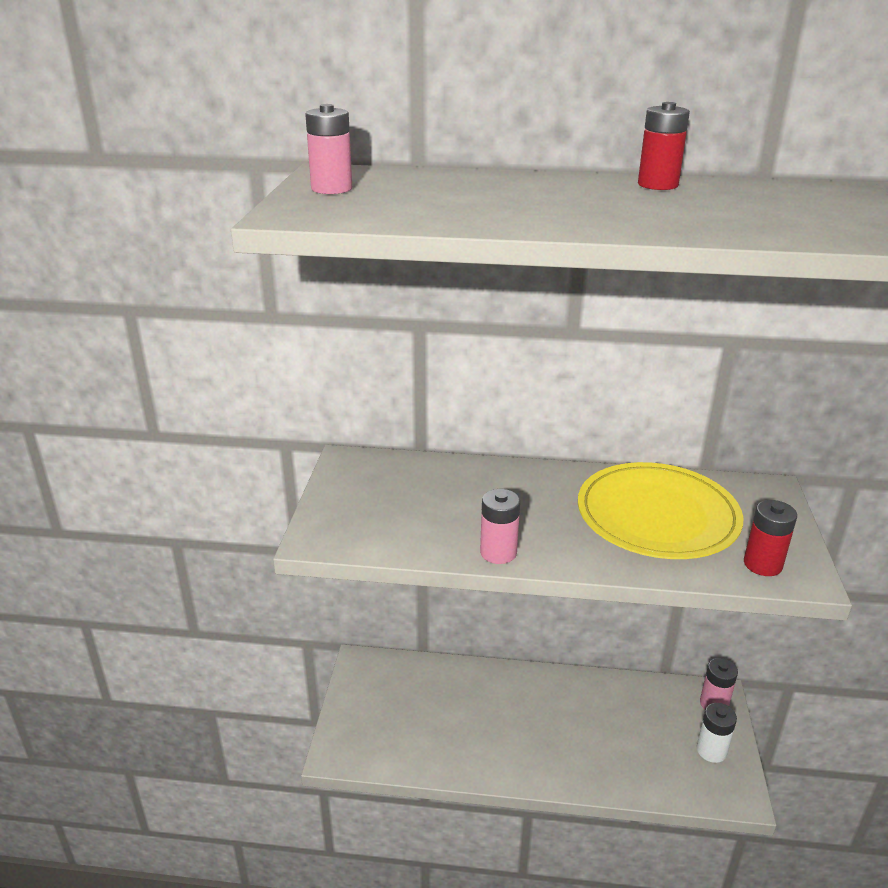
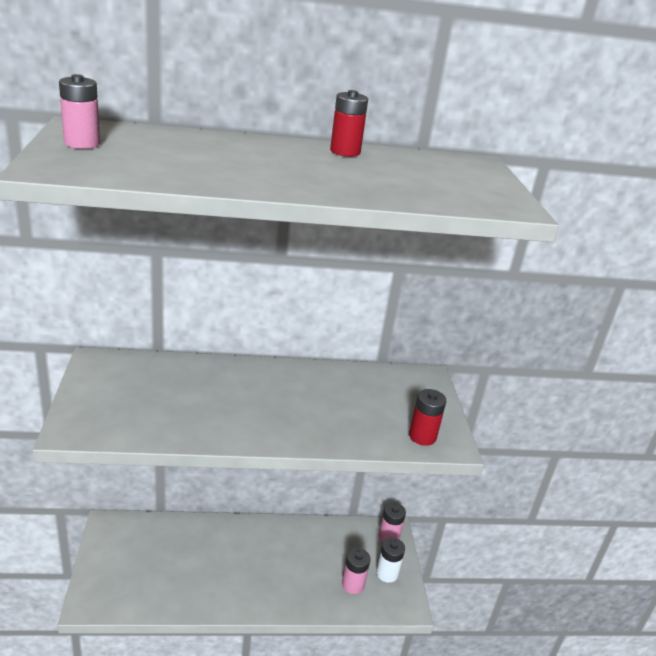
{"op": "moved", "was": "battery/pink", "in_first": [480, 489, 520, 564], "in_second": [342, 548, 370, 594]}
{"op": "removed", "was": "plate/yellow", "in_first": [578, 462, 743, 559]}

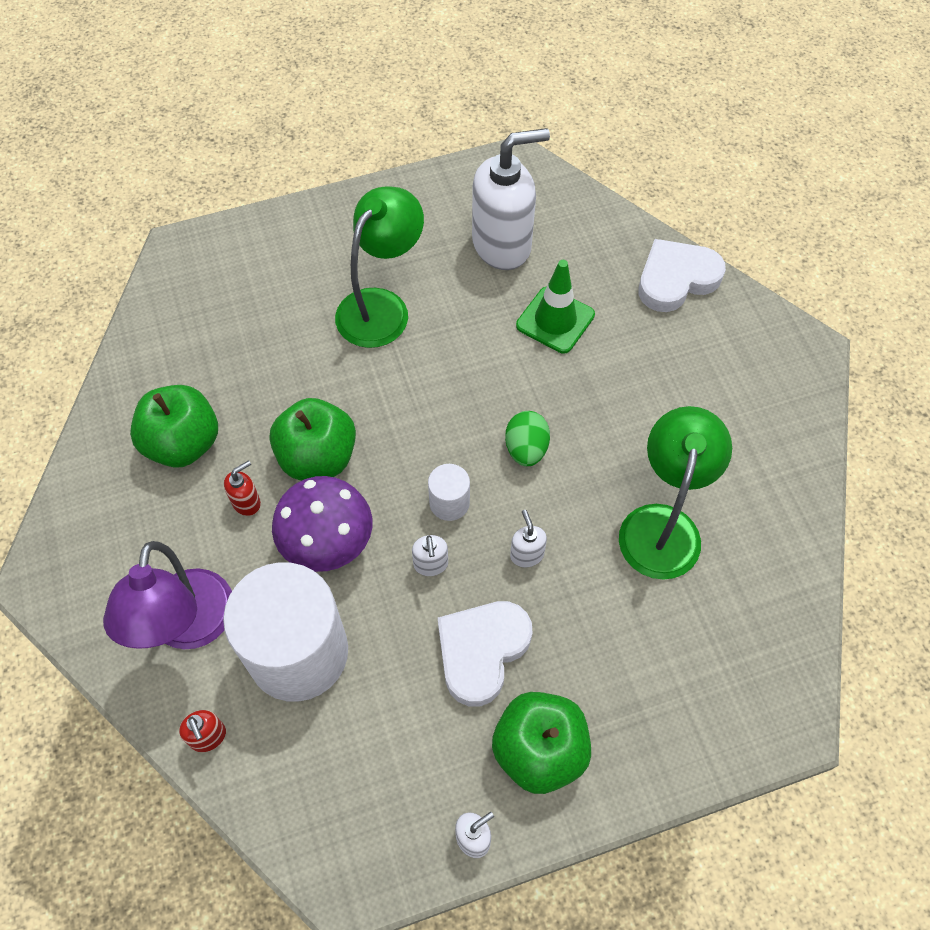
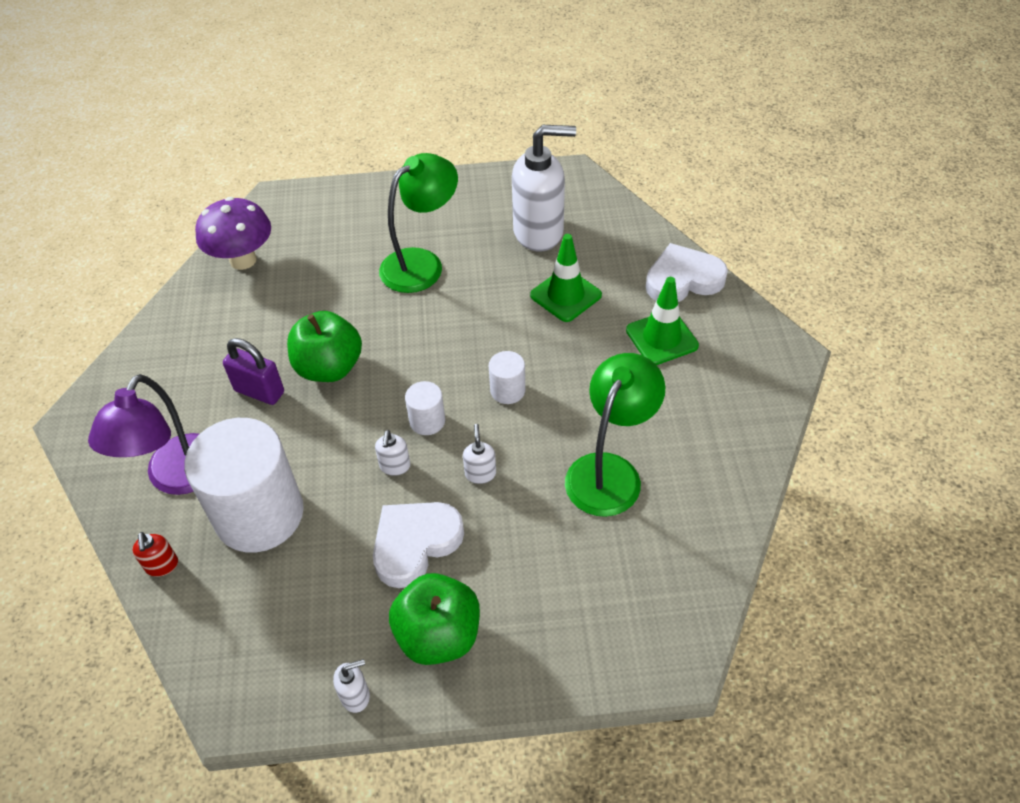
{"op": "removed", "was": "apple/green", "in_first": [130, 385, 218, 468]}
{"op": "replaced", "was": "soap dispenser/red", "now": "padlock/purple", "in_first": [224, 460, 261, 516], "in_second": [223, 338, 284, 405]}
{"op": "moved", "was": "mushroom/purple", "in_first": [272, 476, 372, 572], "in_second": [195, 197, 271, 270]}
{"op": "replaced", "was": "egg/green", "now": "cylinder/white", "in_first": [505, 411, 550, 466], "in_second": [489, 351, 525, 404]}
{"op": "added", "now": "traffic cone/green", "in_second": [626, 277, 699, 365]}

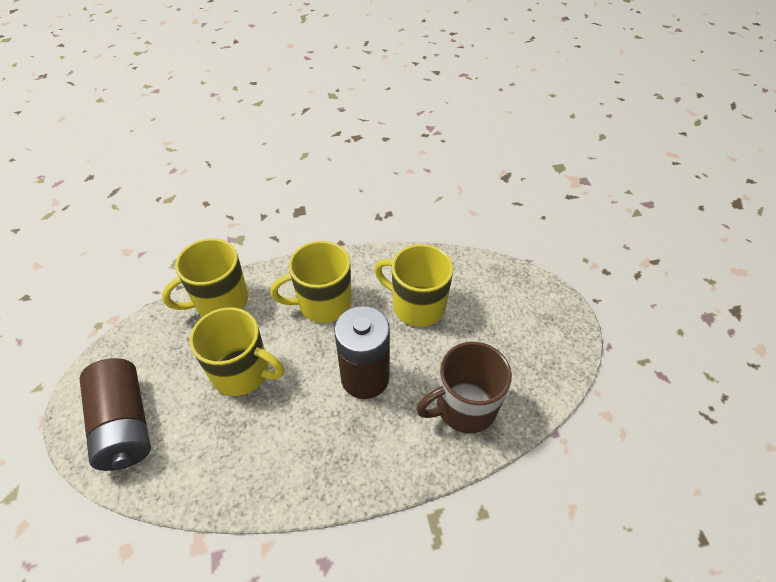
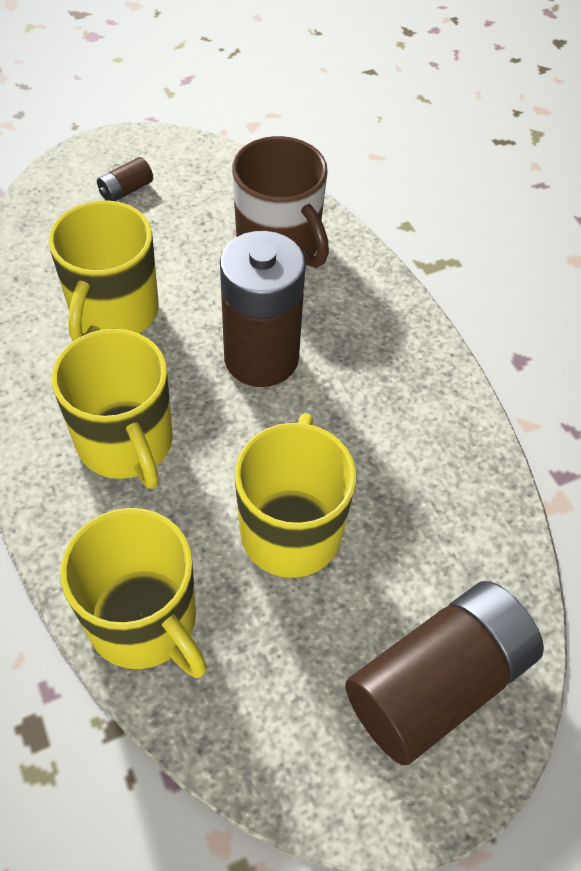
{"op": "added", "now": "battery/brown", "in_second": [97, 157, 153, 201]}

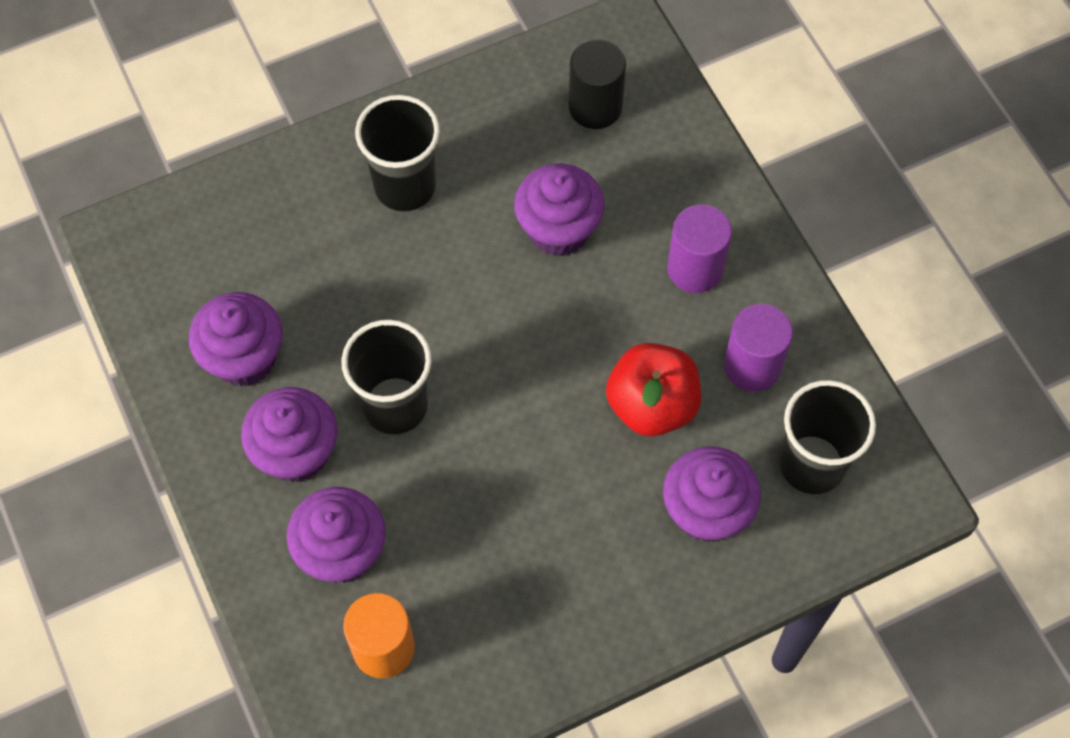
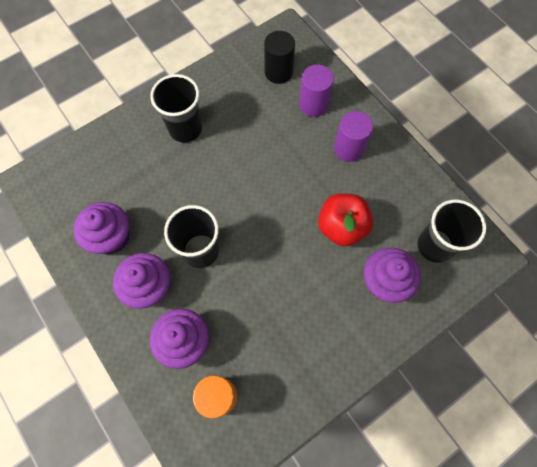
{"op": "removed", "was": "cupcake/purple", "in_first": [514, 164, 605, 256]}
{"op": "moved", "was": "cylinder/purple", "in_first": [724, 304, 793, 392], "in_second": [299, 65, 334, 117]}

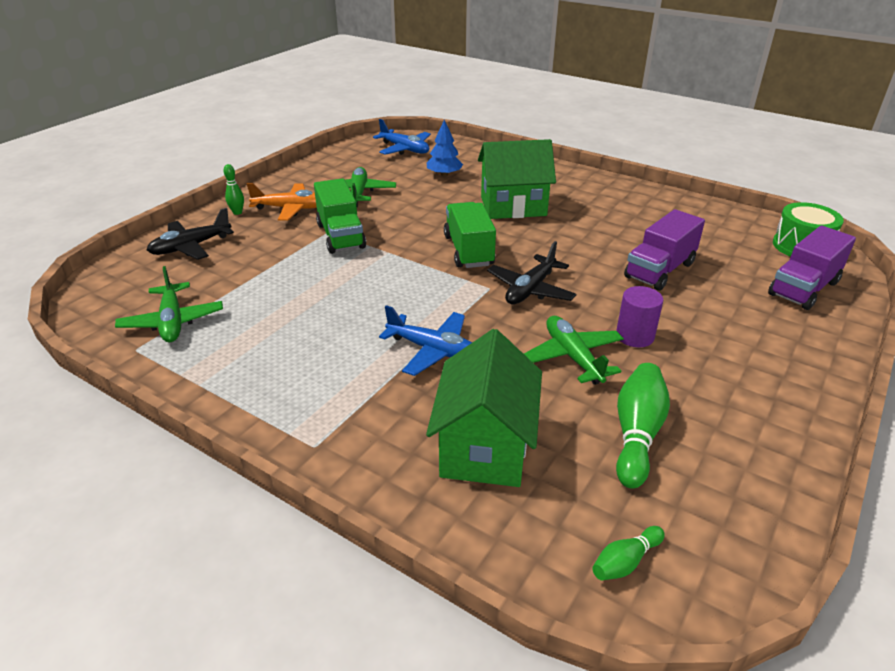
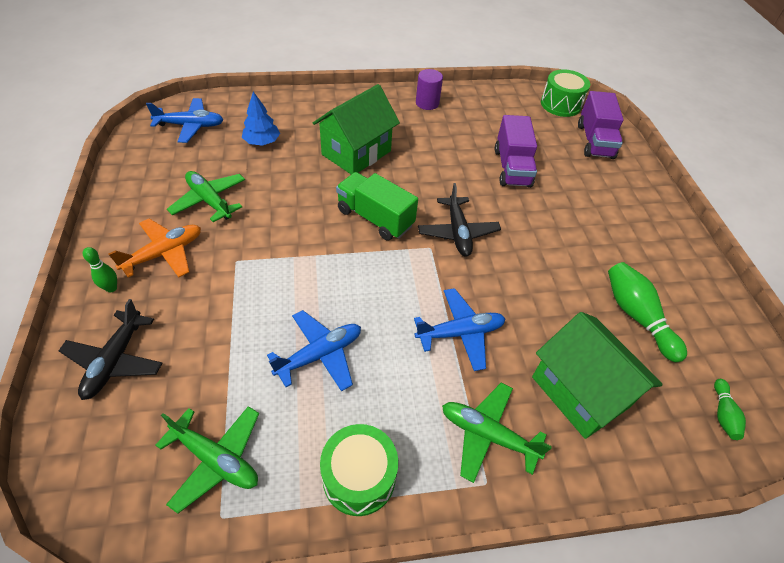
{"op": "removed", "was": "truck/green", "in_first": [314, 178, 366, 254]}
{"op": "moved", "was": "plane/green", "in_first": [524, 316, 624, 385], "in_second": [442, 383, 552, 483]}
{"op": "moved", "was": "cylinder/purple", "in_first": [616, 286, 663, 347], "in_second": [416, 69, 443, 110]}
{"op": "added", "now": "plane/blue", "in_second": [267, 310, 361, 392]}
{"op": "added", "now": "drum/green", "in_second": [320, 424, 398, 516]}

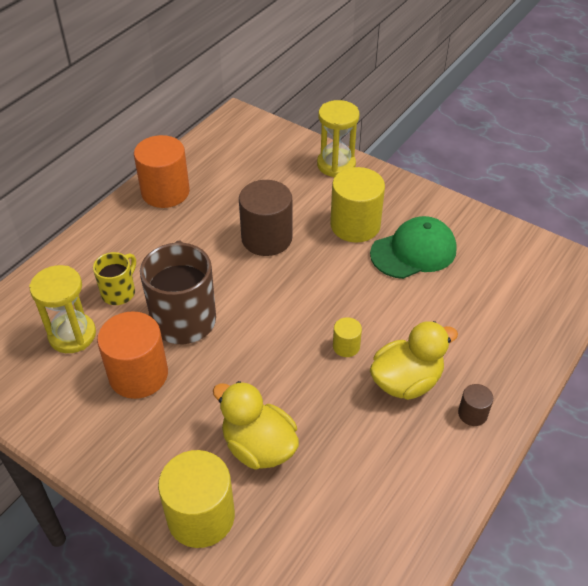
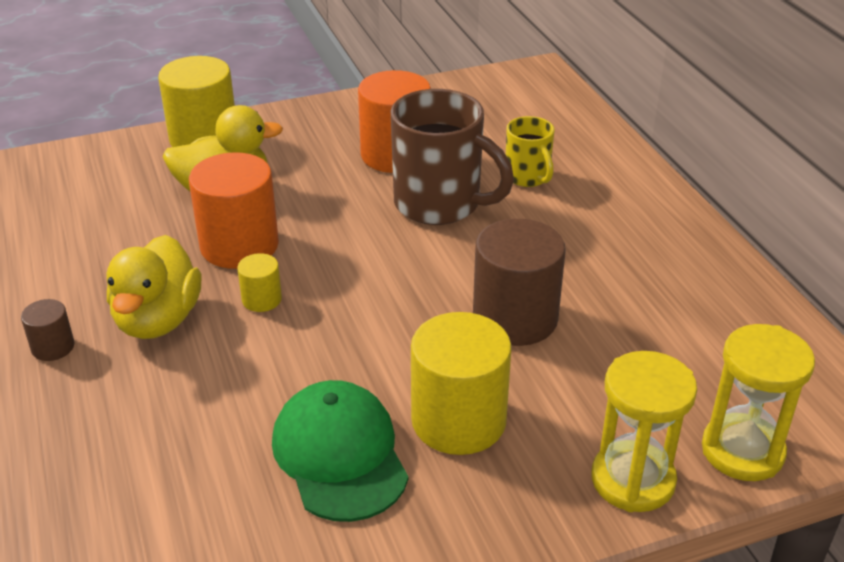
{"op": "moved", "was": "hourglass/yellow", "in_first": [29, 265, 96, 353], "in_second": [702, 324, 815, 481]}
{"op": "moved", "was": "cylinder/orange", "in_first": [134, 135, 190, 208], "in_second": [189, 152, 279, 269]}
{"op": "turned", "was": "cap/green", "in_first": [370, 216, 457, 279], "in_second": [272, 380, 408, 522], "clockwise": 150}

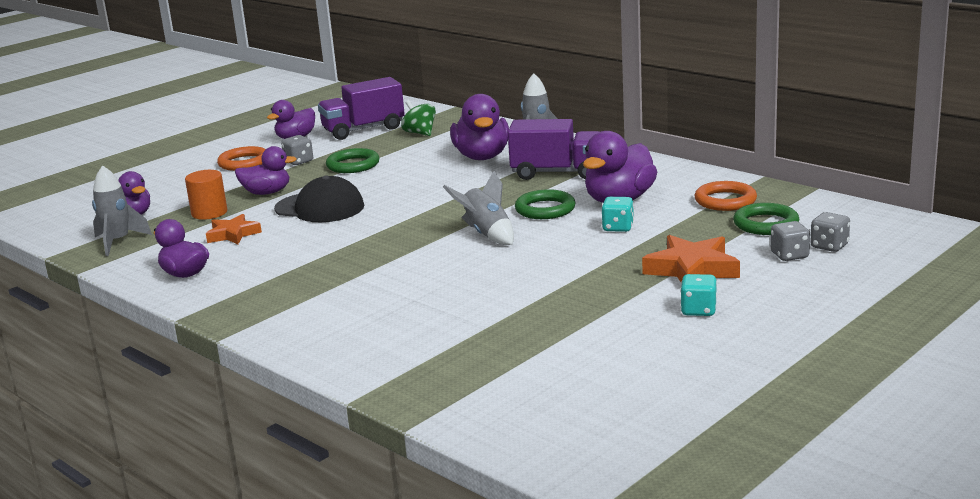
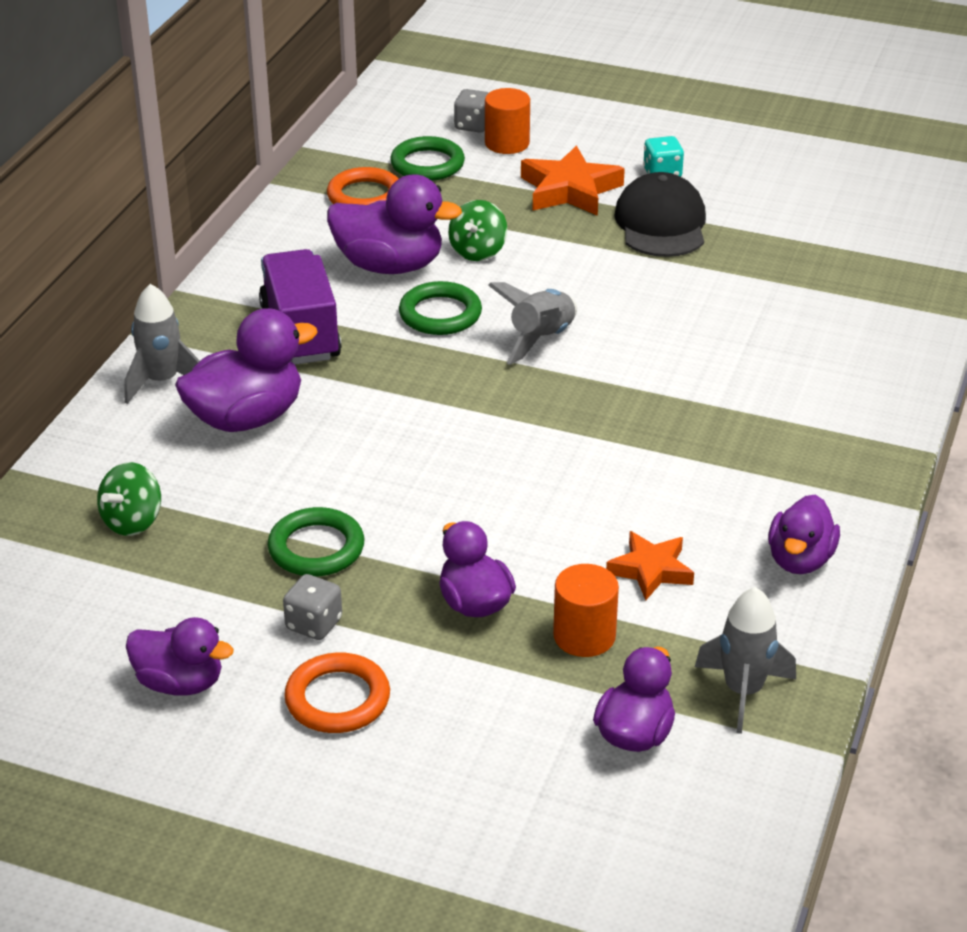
{"op": "moved", "was": "cap/black", "in_first": [274, 176, 364, 222], "in_second": [614, 172, 706, 257]}
{"op": "removed", "was": "truck/purple", "in_first": [318, 77, 405, 140]}
{"op": "replaced", "was": "dice/turquoise", "now": "spinning top/green", "in_first": [602, 197, 634, 232], "in_second": [448, 200, 507, 261]}
{"op": "replaced", "was": "dice/grey", "now": "cylinder/orange", "in_first": [771, 221, 810, 261], "in_second": [485, 88, 530, 154]}

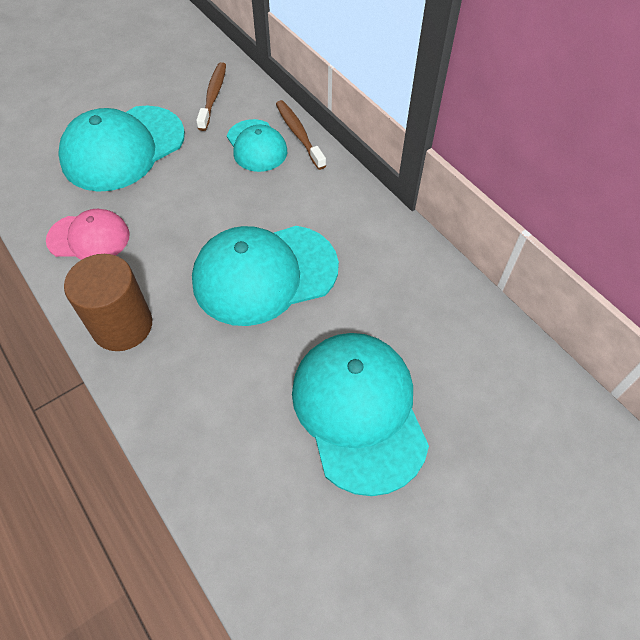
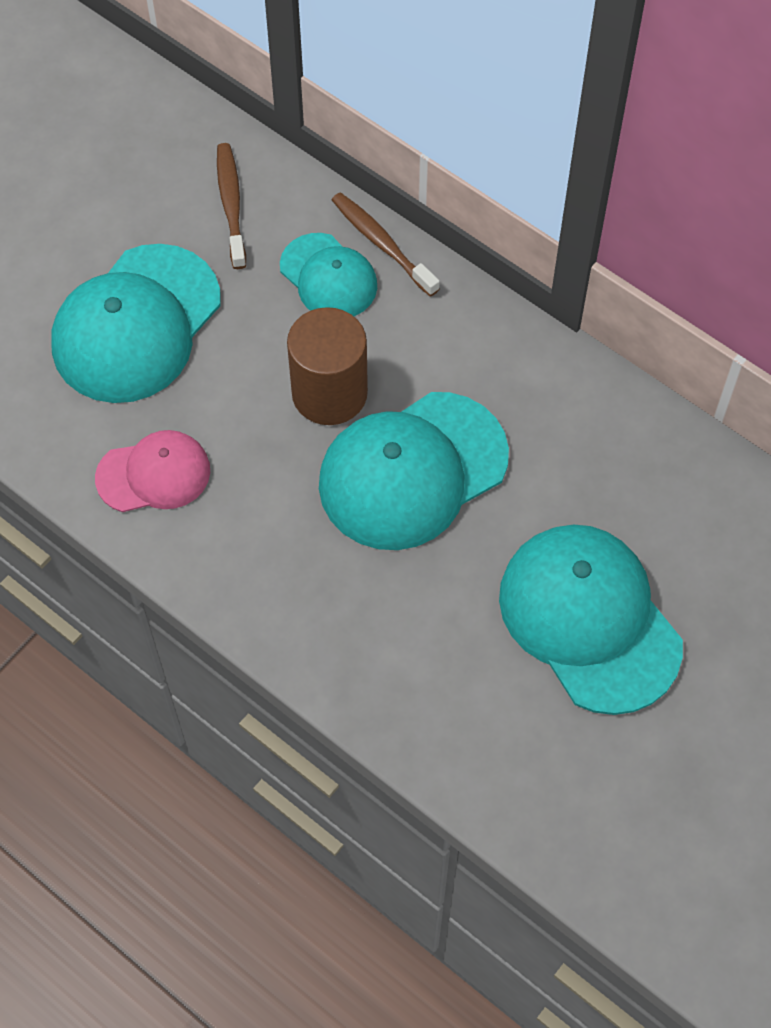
{"op": "moved", "was": "cylinder/brown", "in_first": [64, 254, 152, 351], "in_second": [287, 307, 368, 425]}

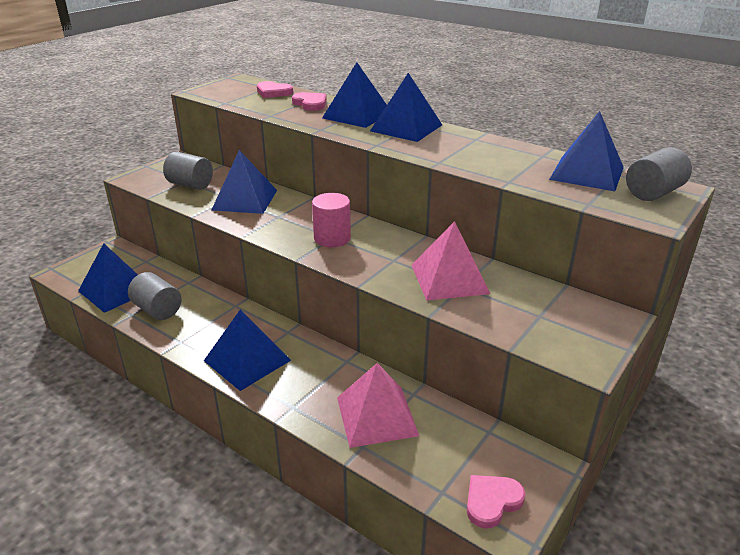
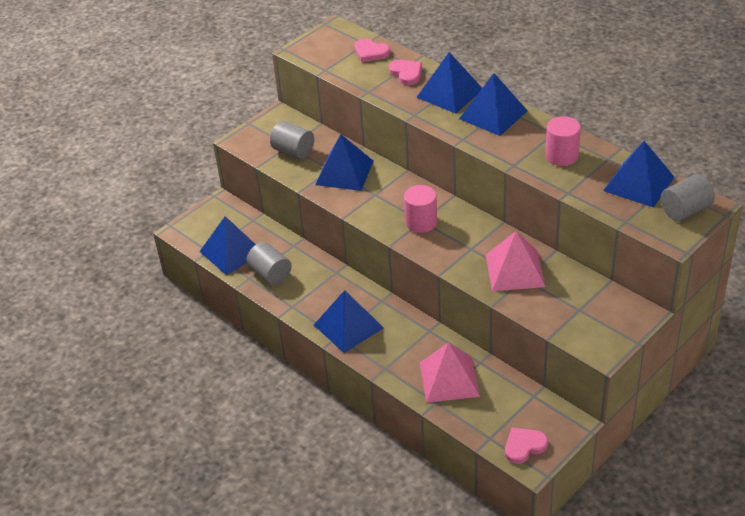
{"op": "added", "now": "cylinder/pink", "in_second": [545, 116, 581, 166]}

